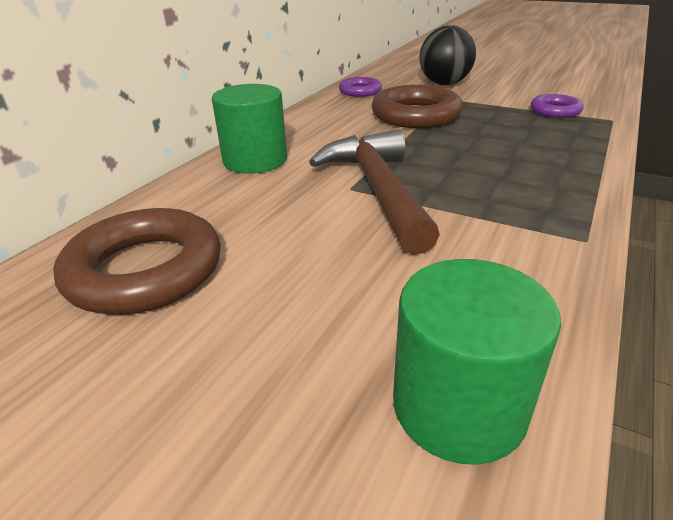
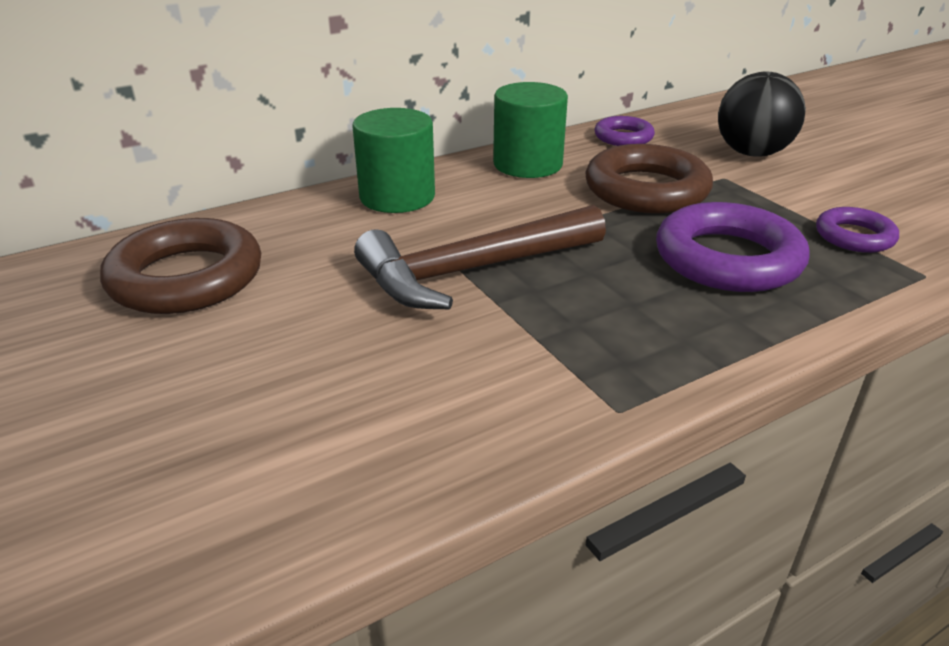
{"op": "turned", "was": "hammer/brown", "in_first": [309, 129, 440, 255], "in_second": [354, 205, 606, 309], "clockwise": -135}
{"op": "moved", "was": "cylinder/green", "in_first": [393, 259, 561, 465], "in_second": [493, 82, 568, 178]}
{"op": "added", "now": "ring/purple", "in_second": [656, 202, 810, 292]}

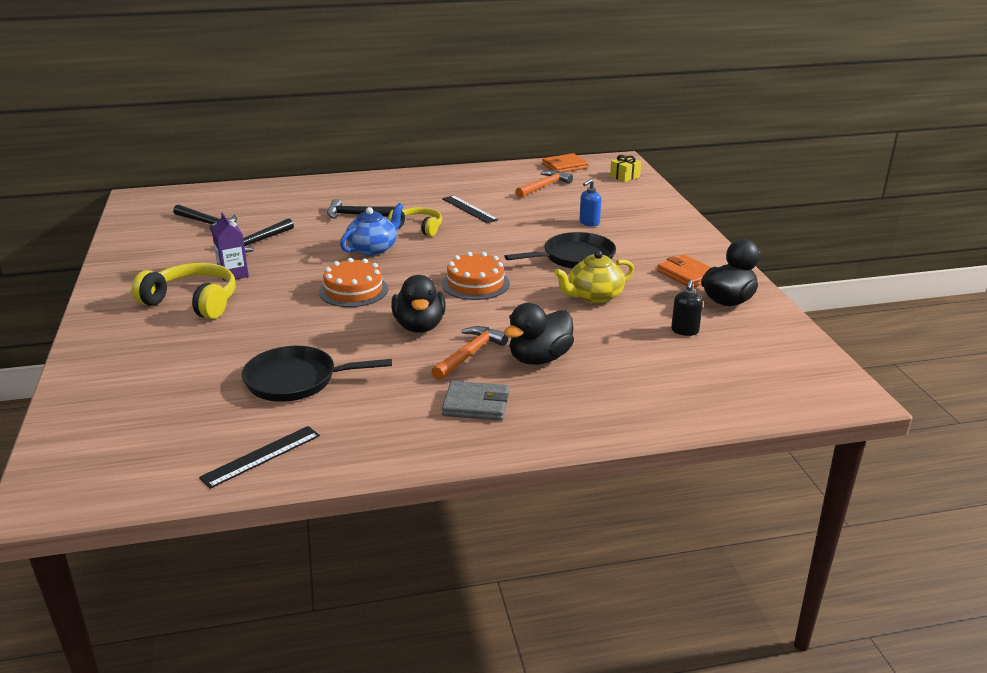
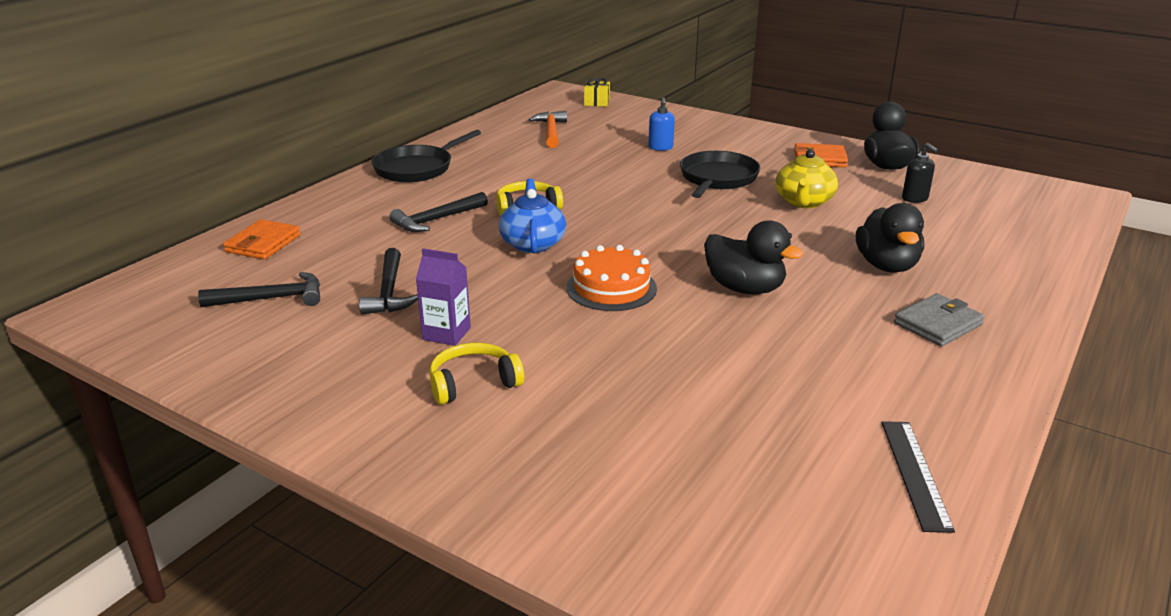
{"op": "resized", "was": "headphones/yellow", "in_first": [132, 263, 236, 319], "in_second": [429, 343, 524, 405], "ratio": 0.64}
{"op": "moved", "was": "pan/black", "in_first": [242, 346, 392, 402], "in_second": [372, 130, 481, 182]}
{"op": "removed", "was": "hammer/orange", "in_first": [431, 326, 509, 381]}
{"op": "removed", "was": "ruler/black", "in_first": [442, 195, 499, 223]}
{"op": "removed", "was": "cake/orange", "in_first": [442, 252, 510, 300]}
{"op": "moved", "was": "wallet/orange", "in_first": [542, 153, 588, 172], "in_second": [223, 219, 301, 259]}

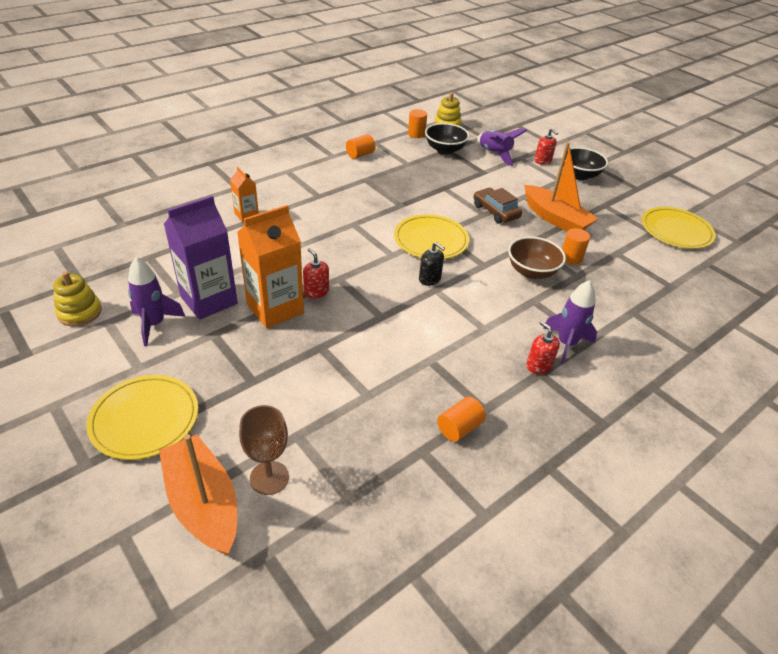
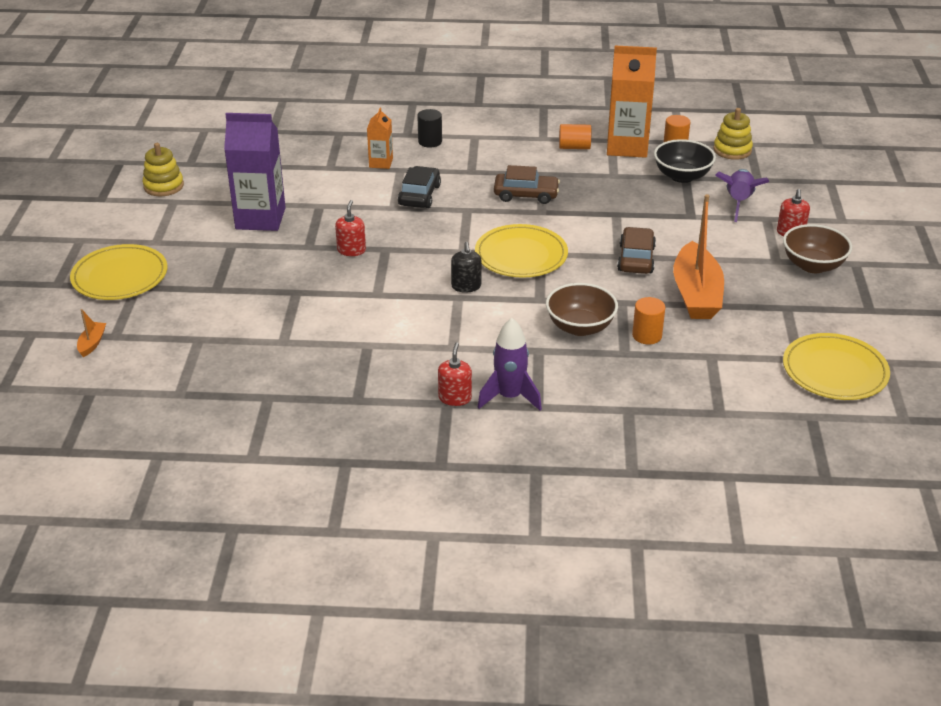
{"op": "removed", "was": "rocket/purple", "in_first": [128, 257, 186, 346]}
{"op": "resized", "was": "boat/orange", "in_first": [159, 434, 237, 555], "in_second": [77, 309, 106, 357], "ratio": 0.41}
{"op": "moved", "was": "carton/orange", "in_first": [237, 205, 304, 328], "in_second": [607, 46, 657, 158]}
{"op": "removed", "was": "goblet/brown", "in_first": [239, 405, 289, 495]}
{"op": "removed", "was": "cylinder/orange", "in_first": [437, 396, 486, 442]}
{"op": "recoloured", "was": "bowl/black", "now": "bowl/brown", "in_first": [561, 147, 608, 180], "in_second": [783, 224, 852, 273]}
{"op": "added", "now": "car/black", "in_second": [398, 166, 441, 208]}
{"op": "added", "now": "cylinder/black", "in_second": [417, 109, 442, 148]}
{"op": "added", "now": "car/brown", "in_second": [494, 165, 560, 204]}

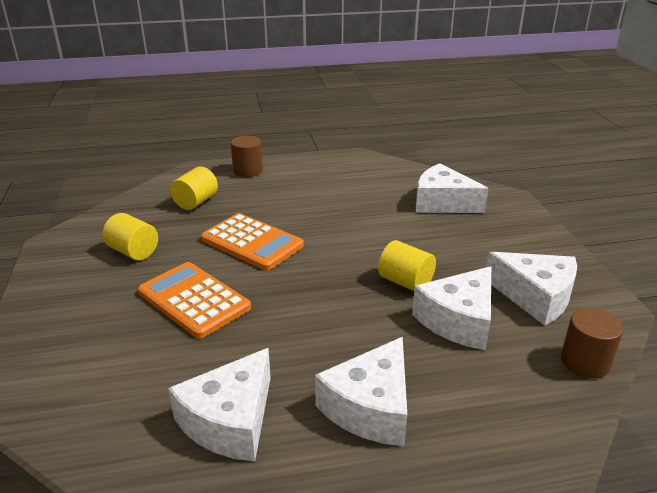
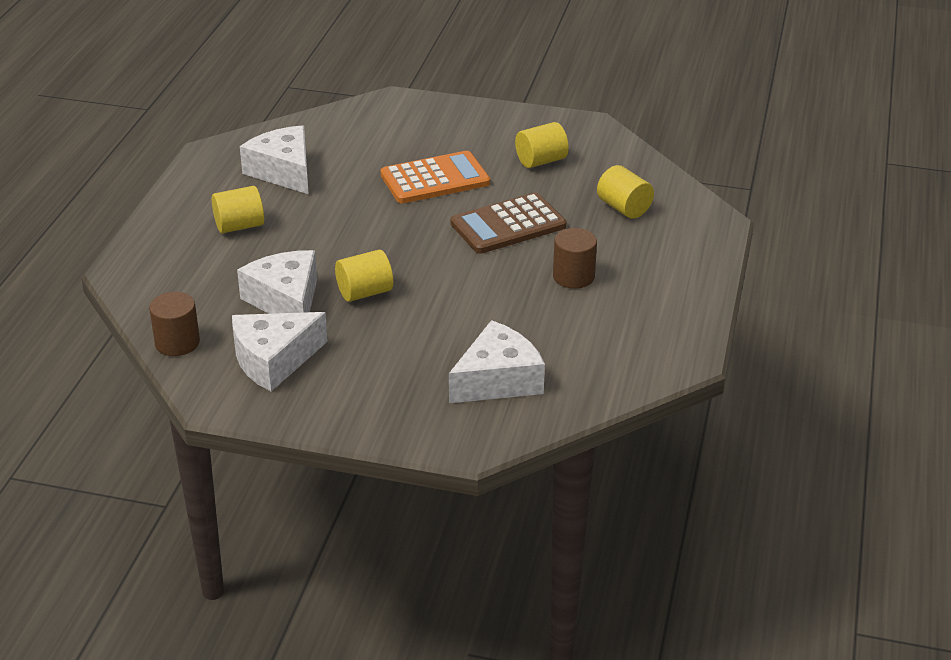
{"op": "recoloured", "was": "calculator/orange", "now": "calculator/brown", "in_first": [201, 213, 304, 270], "in_second": [451, 193, 566, 254]}
{"op": "moved", "was": "cylinder/brown", "in_first": [231, 136, 263, 177], "in_second": [553, 228, 597, 289]}
{"op": "replaced", "was": "cheese/white", "now": "cylinder/yellow", "in_first": [315, 337, 407, 446], "in_second": [212, 186, 264, 233]}

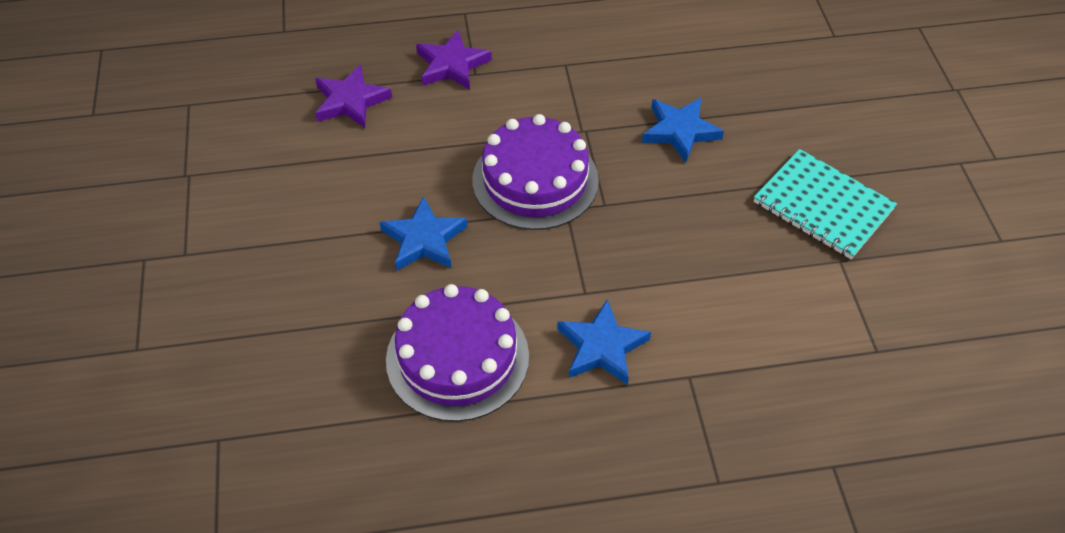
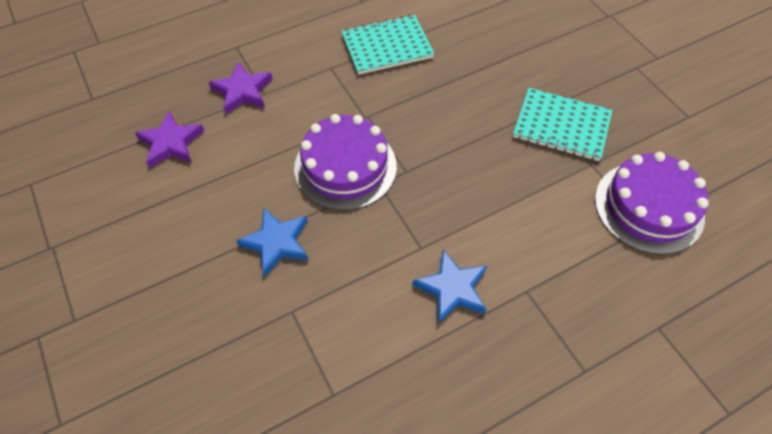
{"op": "moved", "was": "cake/purple", "in_first": [386, 284, 529, 422], "in_second": [595, 152, 709, 255]}
{"op": "removed", "was": "star/blue", "in_first": [642, 98, 724, 162]}
{"op": "added", "now": "notebook/turquoise", "in_second": [341, 15, 435, 75]}

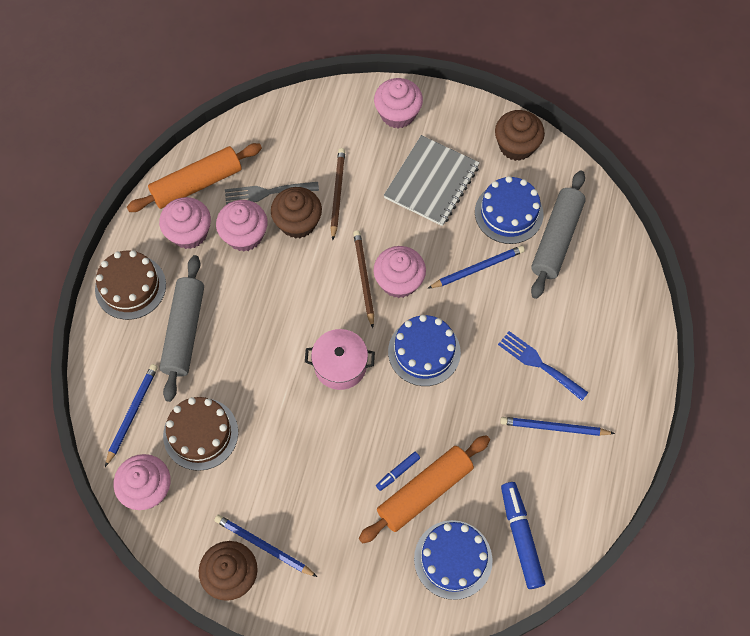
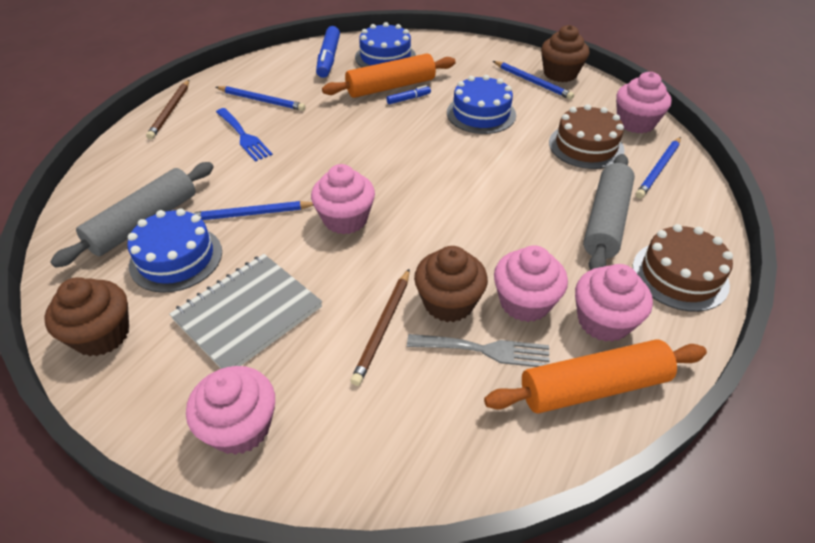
{"op": "removed", "was": "pot/pink", "in_first": [305, 329, 375, 390]}
{"op": "moved", "was": "pencil/brown", "in_first": [353, 230, 374, 328], "in_second": [146, 80, 189, 140]}
{"op": "moved", "was": "cake/blue", "in_first": [388, 315, 461, 386], "in_second": [447, 75, 516, 134]}

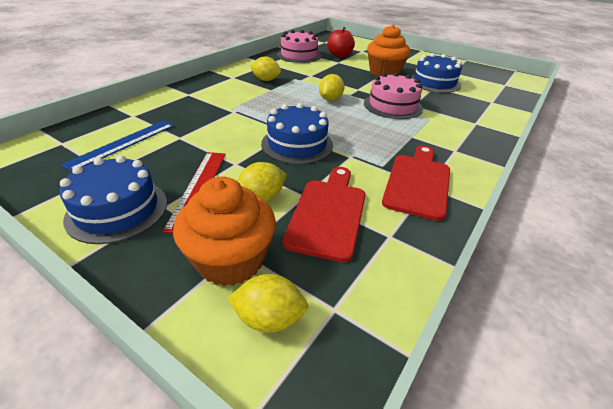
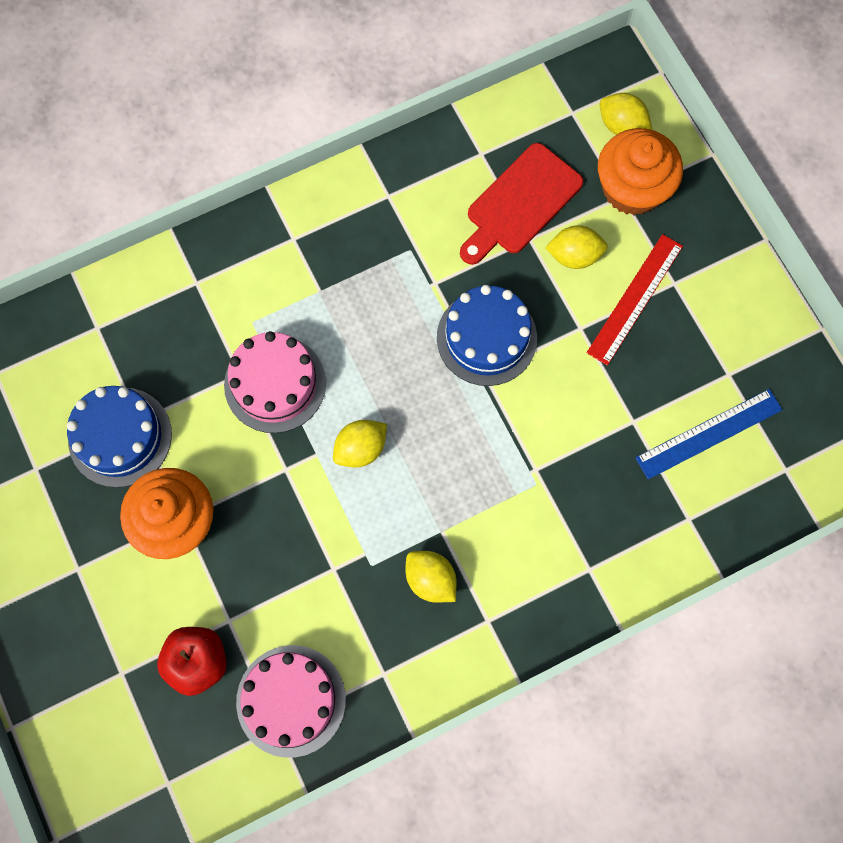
{"op": "removed", "was": "cake/blue", "in_first": [60, 155, 167, 244]}
{"op": "removed", "was": "cutting board/red", "in_first": [382, 145, 450, 221]}

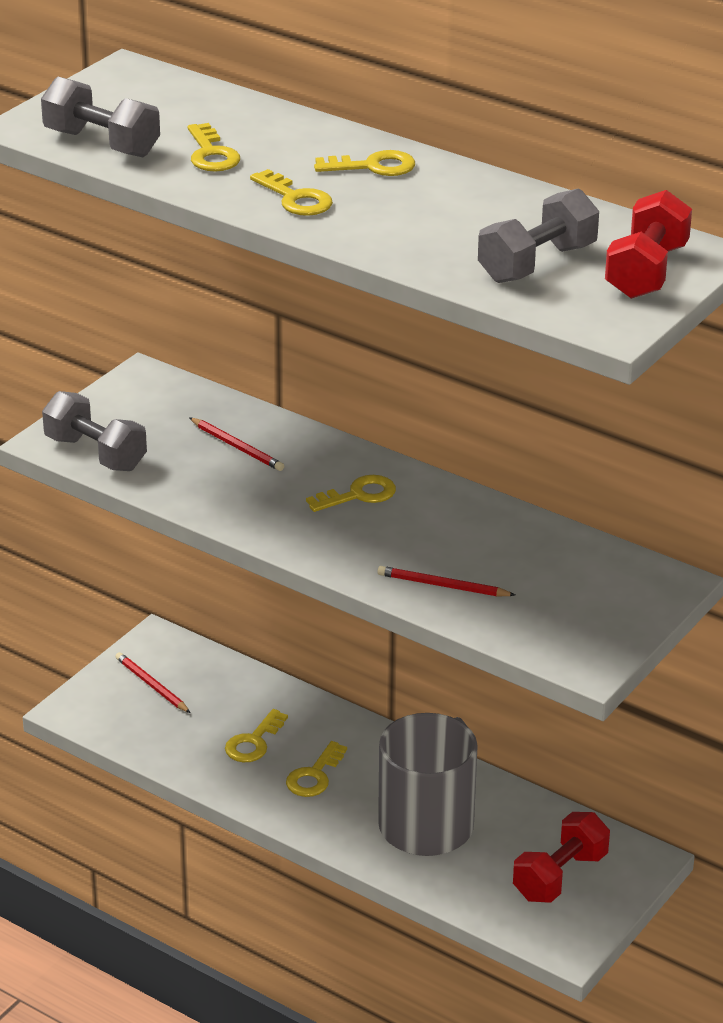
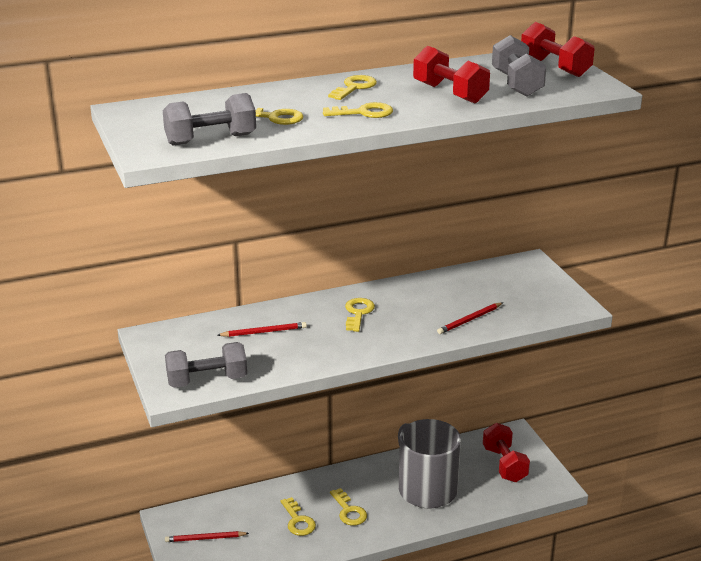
{"op": "added", "now": "dumbbell/red", "in_second": [413, 46, 490, 104]}

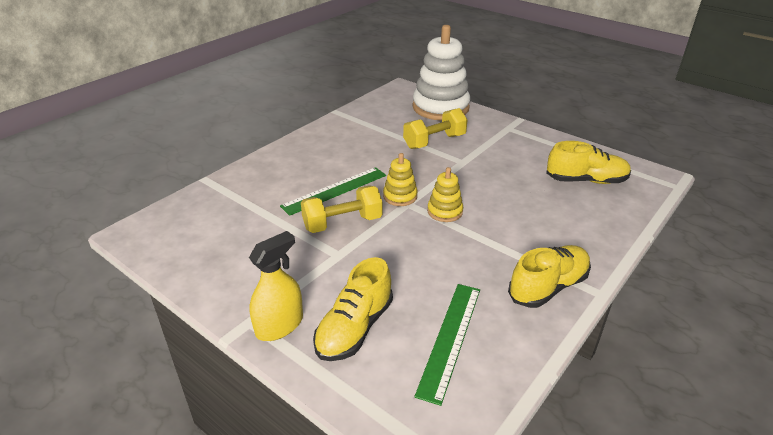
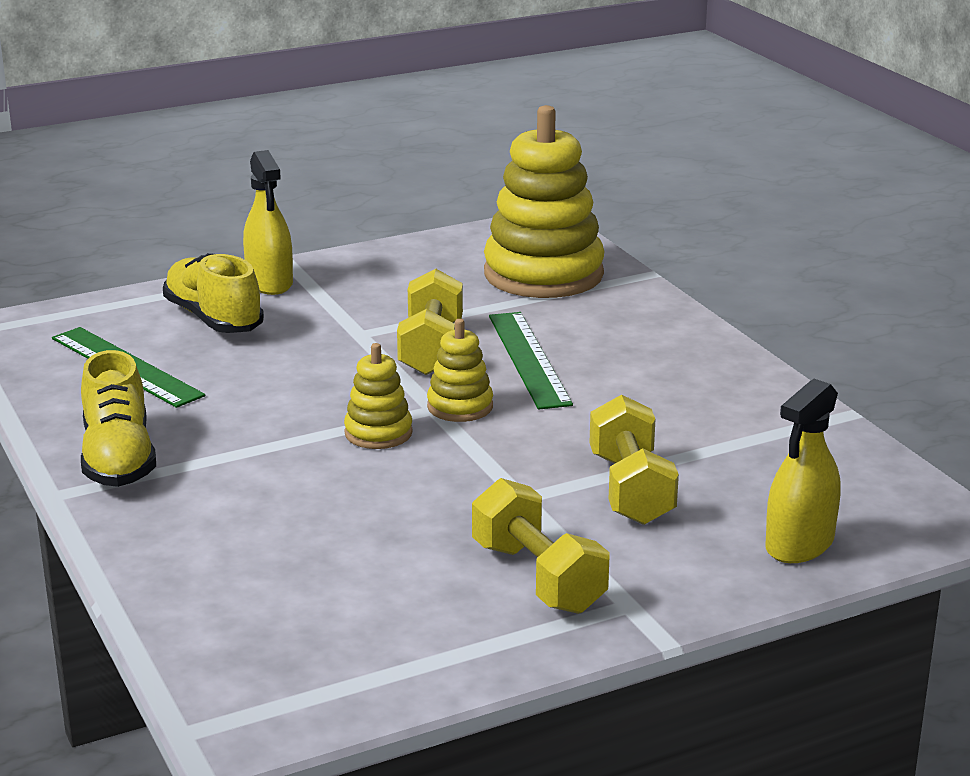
{"op": "replaced", "was": "stacking toy/white", "now": "spray bottle/yellow", "in_first": [413, 25, 470, 121], "in_second": [765, 379, 841, 563]}
{"op": "removed", "was": "shoe/yellow", "in_first": [546, 141, 631, 184]}
{"op": "added", "now": "dumbbell/yellow", "in_second": [472, 478, 610, 614]}
{"op": "added", "now": "stacking toy/yellow", "in_second": [484, 105, 604, 298]}

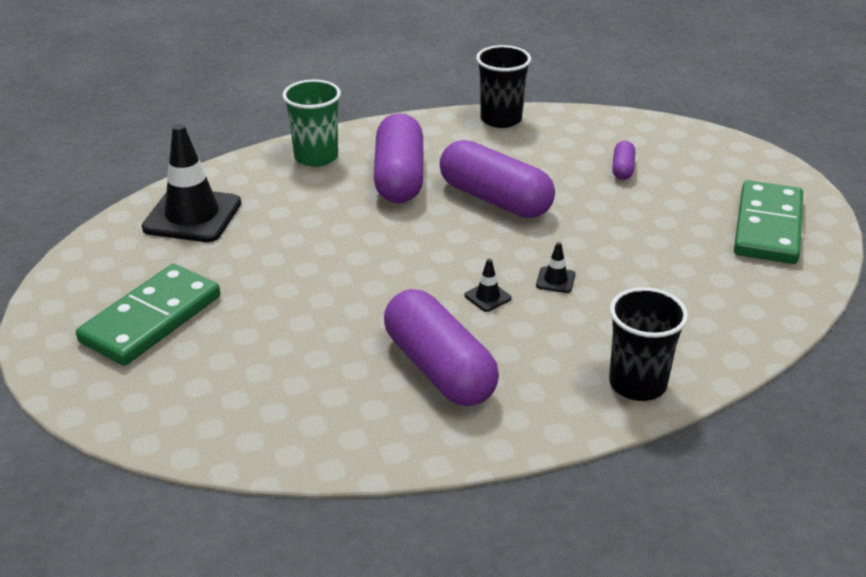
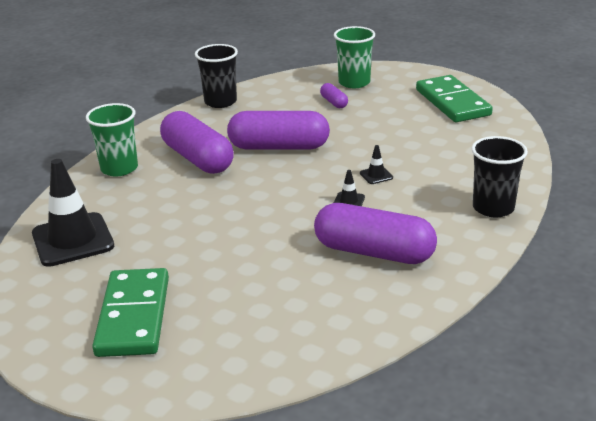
{"op": "added", "now": "cup/green", "in_second": [334, 26, 375, 88]}

